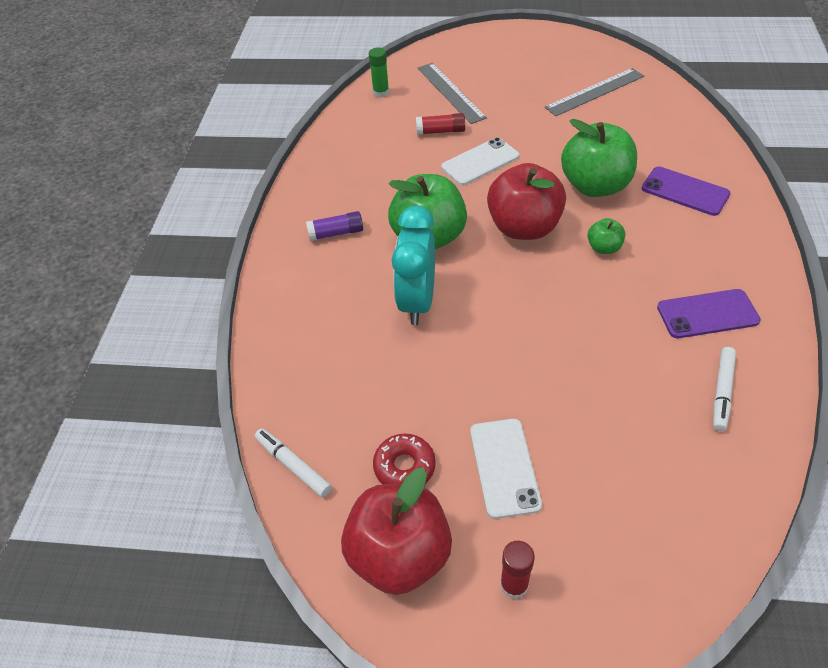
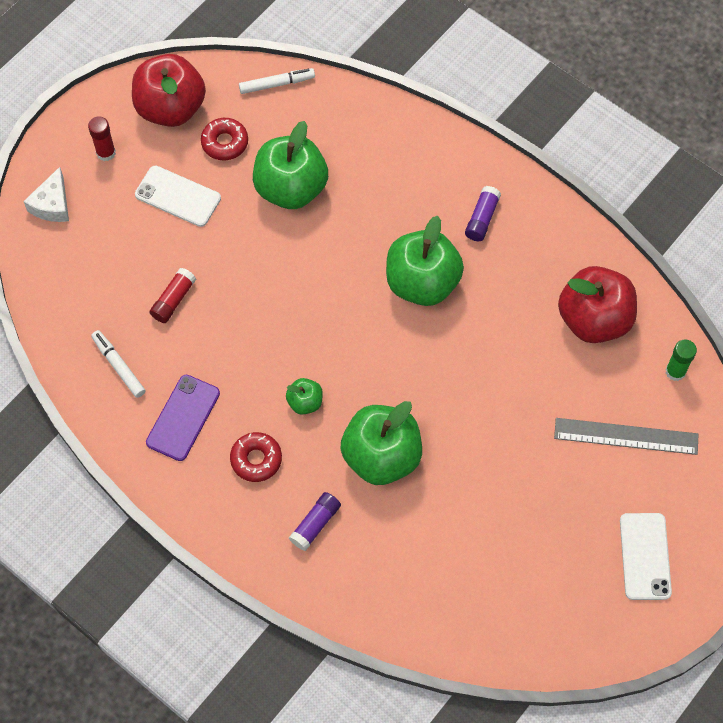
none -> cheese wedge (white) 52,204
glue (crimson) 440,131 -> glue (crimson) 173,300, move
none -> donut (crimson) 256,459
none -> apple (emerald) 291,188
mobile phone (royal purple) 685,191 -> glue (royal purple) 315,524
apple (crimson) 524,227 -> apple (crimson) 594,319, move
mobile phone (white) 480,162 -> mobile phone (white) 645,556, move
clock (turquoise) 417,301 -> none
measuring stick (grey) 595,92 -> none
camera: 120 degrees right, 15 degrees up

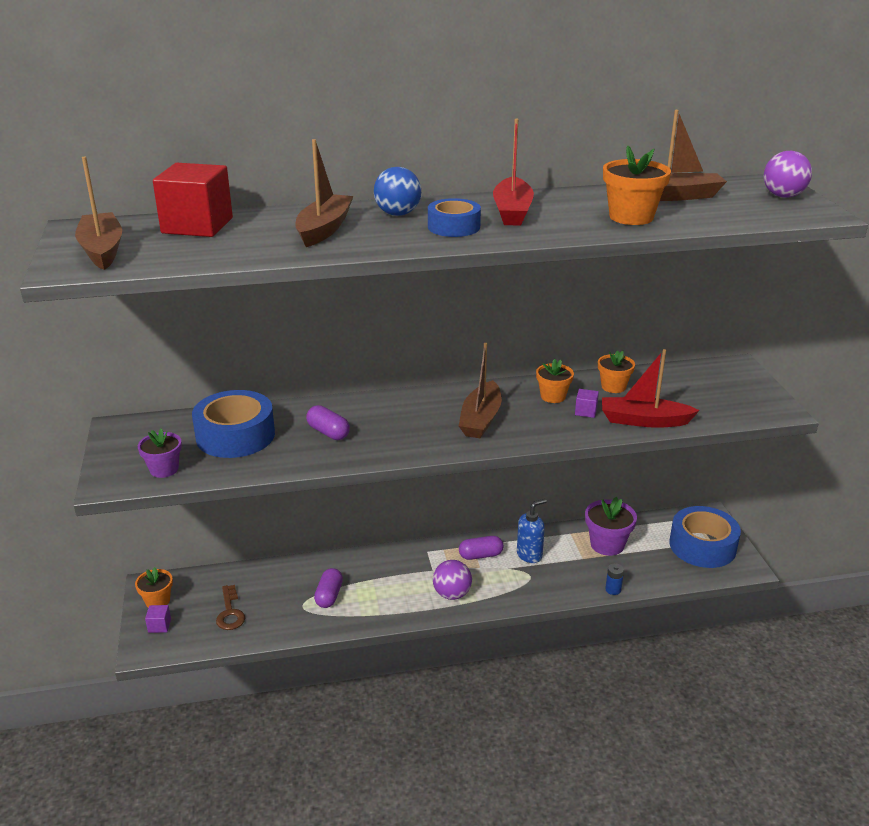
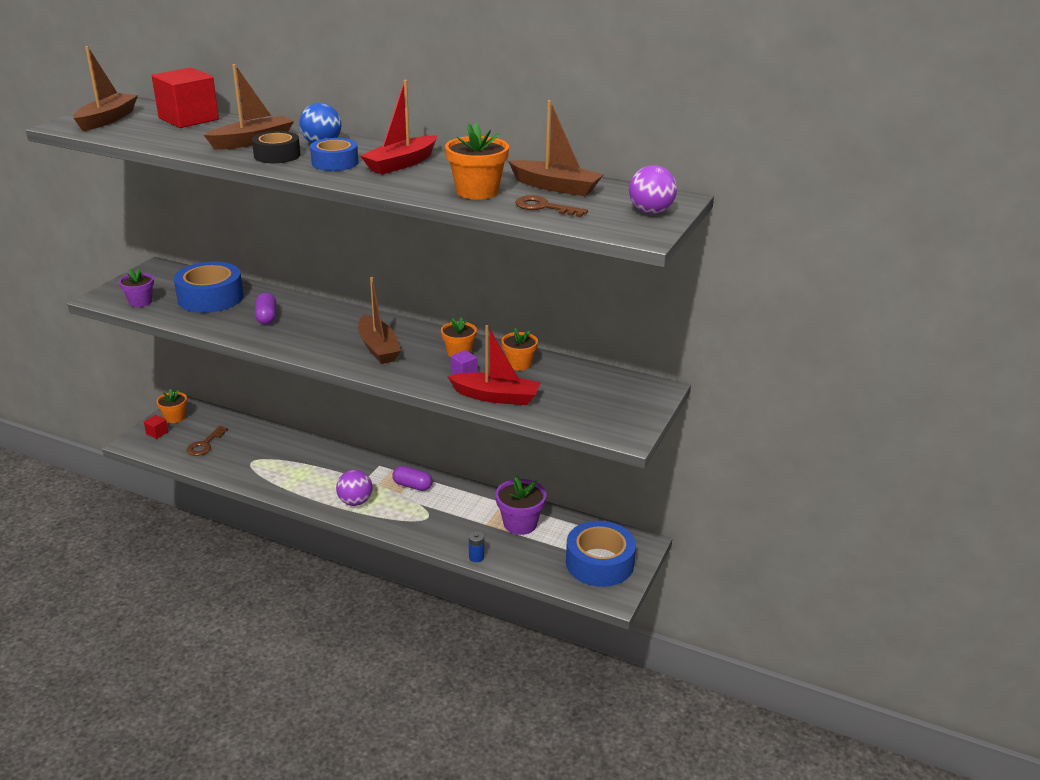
solid cube (royal purple) 159,626 -> solid cube (crimson) 157,433
none -> sticky tape (jet-black) 277,155
toy boat (russet) 480,419 -> toy boat (russet) 378,348, 75 degrees counterclockwise
toy boat (crimson) 644,421 -> toy boat (crimson) 496,397, 150 degrees clockwise
none -> door key (russet) 544,207
pill shape (royal purple) 329,596 -> none
pump bottle (cobalt) 529,555 -> none
camera: 35 degrees right, 0 degrees up

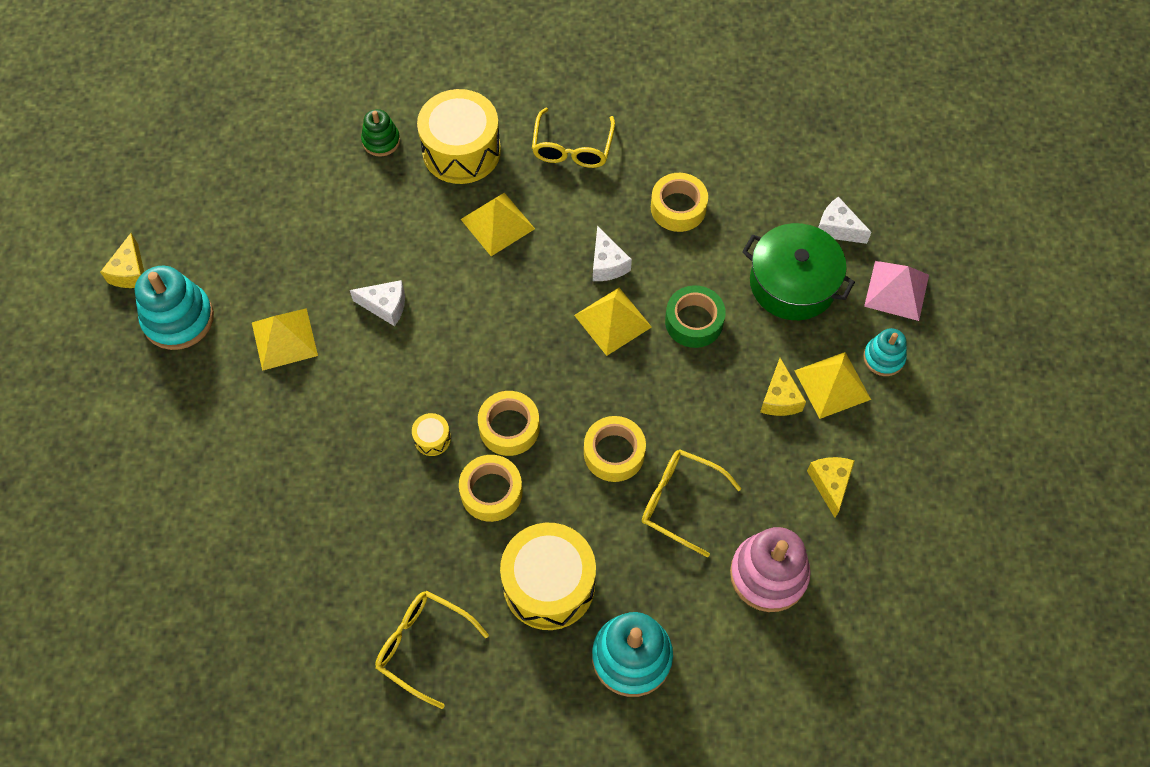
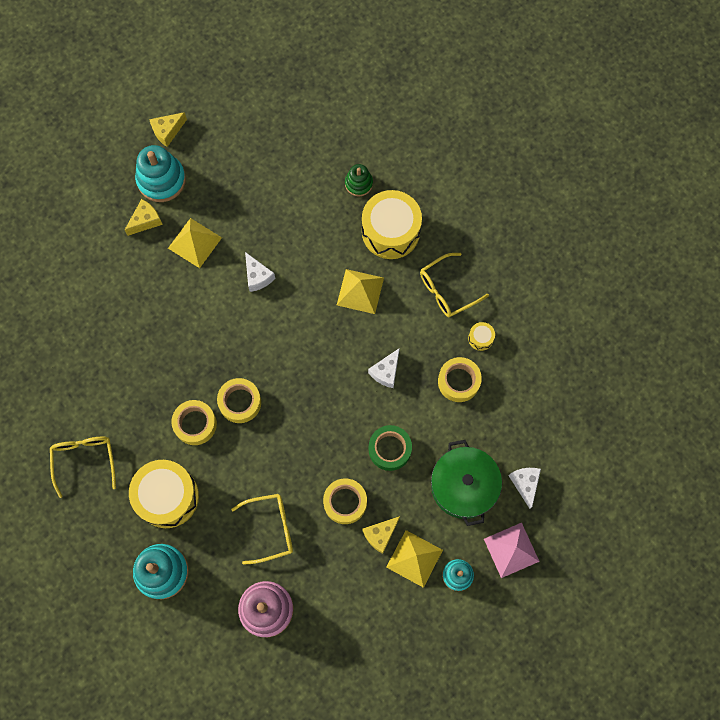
cheese wedge (bright yellow) 830,484 -> cheese wedge (bright yellow) 145,221, move
eyeglasses (bright yellow) 680,502 -> eyeglasses (bright yellow) 270,528, 90 degrees clockwise
sticky tape (bright yellow) 614,453 -> sticky tape (bright yellow) 345,502, move
snare drum (bright yellow) 432,439 -> snare drum (bright yellow) 480,338, move
pyramid shape (bright yellow) 612,321 -> none
camera: 50 degrees right, 10 degrees up

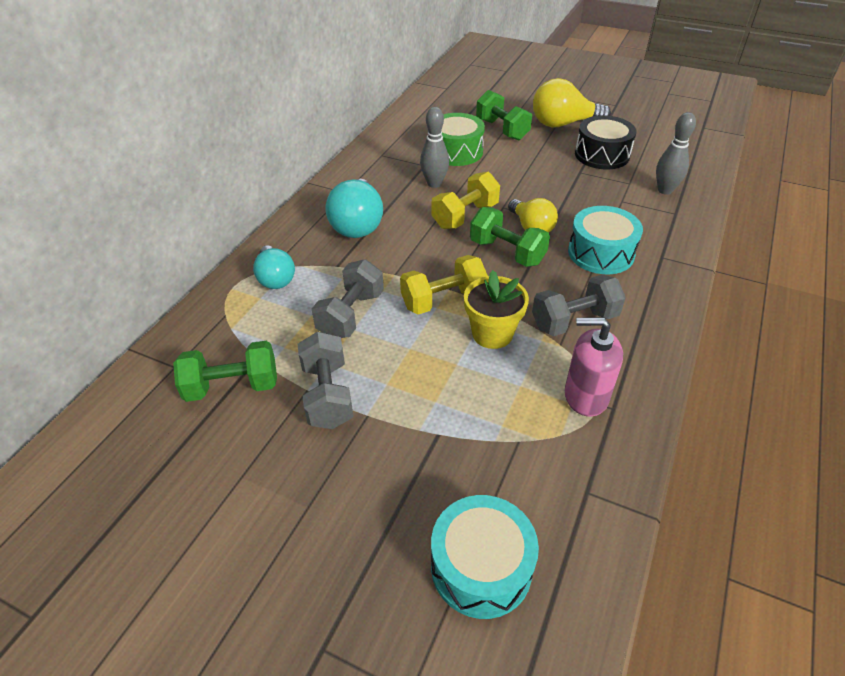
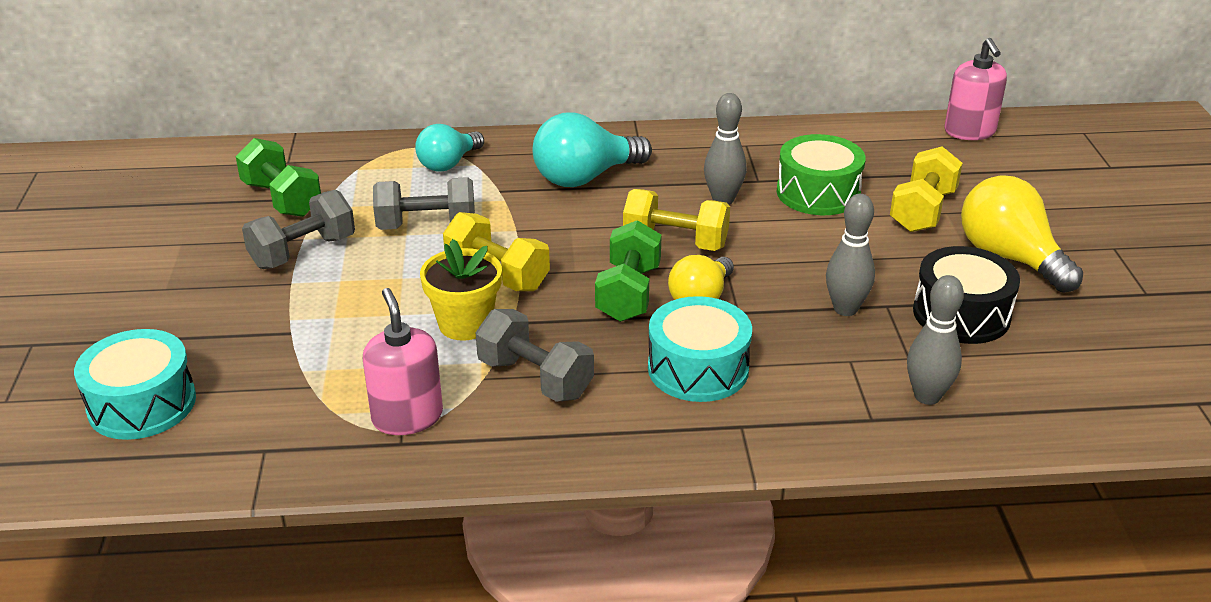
none -> tenpin (grey) 845,309
free weight (emerald) 502,129 -> free weight (bright yellow) 922,211
none -> pump bottle (rose-pink) 969,132
camera: 60 degrees right, 10 degrees down

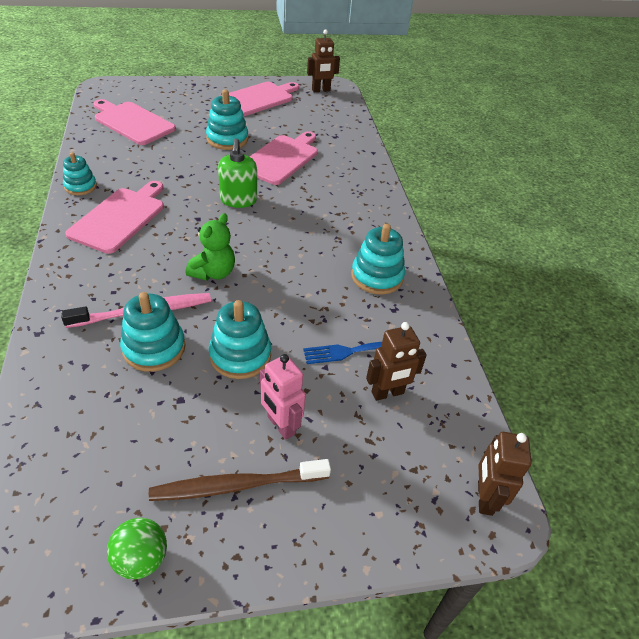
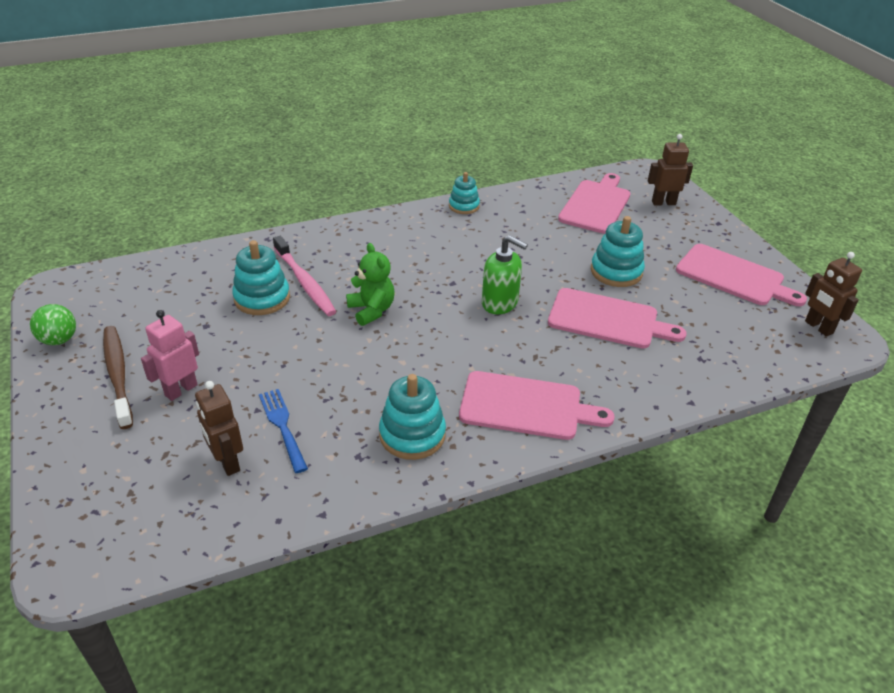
stuffed bear (emerald) 213,272 -> stuffed bear (emerald) 371,310, 135 degrees counterclockwise
chopping board (rose-pink) 120,217 -> chopping board (rose-pink) 526,406, move
pump bottle (emerald) 238,200 -> pump bottle (emerald) 500,303, 135 degrees counterclockwise
robot figure (russet) 484,498 -> robot figure (russet) 663,203, move
ring stacker (turquoise) 240,355 -> none
camera: 80 degrees right, 5 degrees down

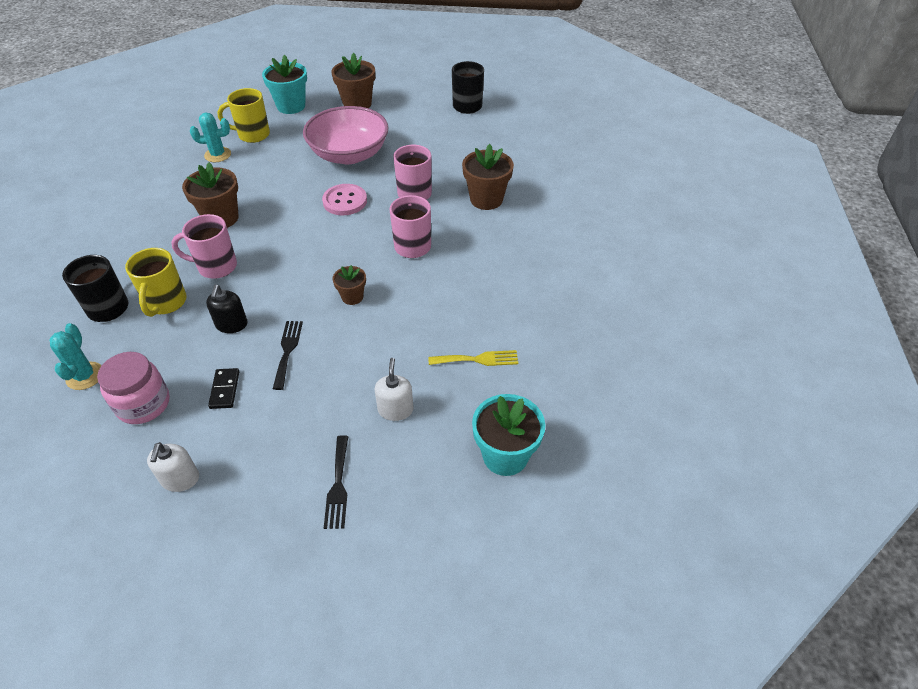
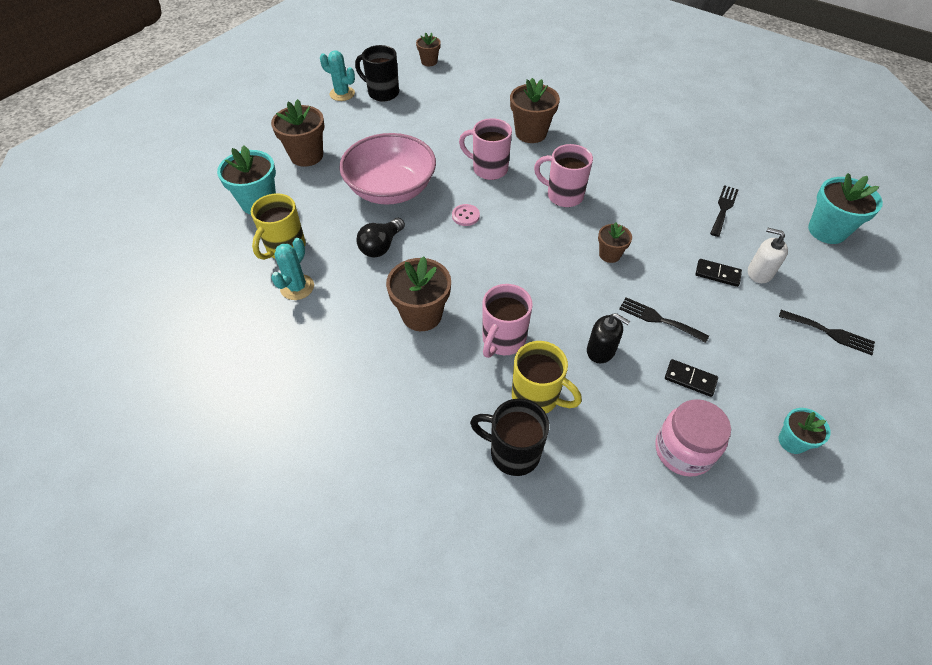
cactus (turquoise) 85,376 -> cactus (turquoise) 342,94, move
none -> light bulb (jet-black) 381,246
none -> flower pot (russet) 429,62
sewing button (rose-pink) 345,201 -> sewing button (rose-pink) 465,216, x0.59
none -> domino piece (jet-black) 717,274
dinner fork (bright yellow) 478,359 -> dinner fork (jet-black) 723,208
pump bottle (white) 180,479 -> flower pot (turquoise) 792,441
camera: 60 degrees left, 5 degrees up

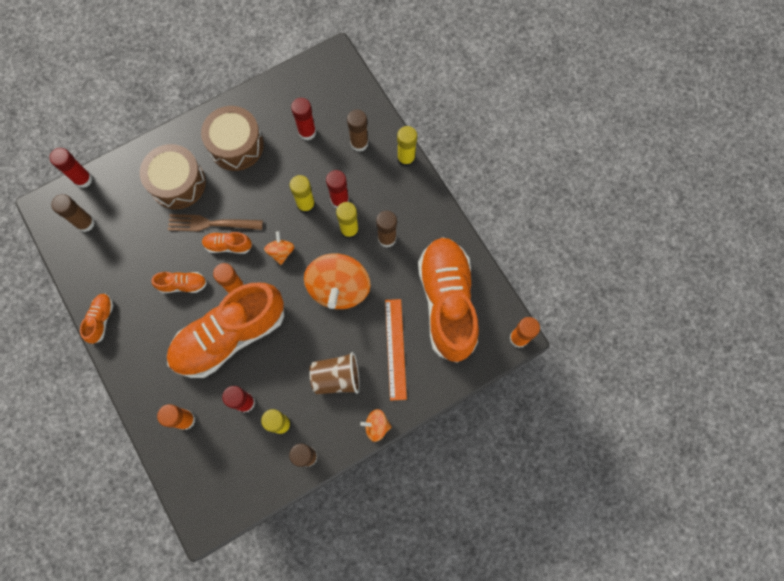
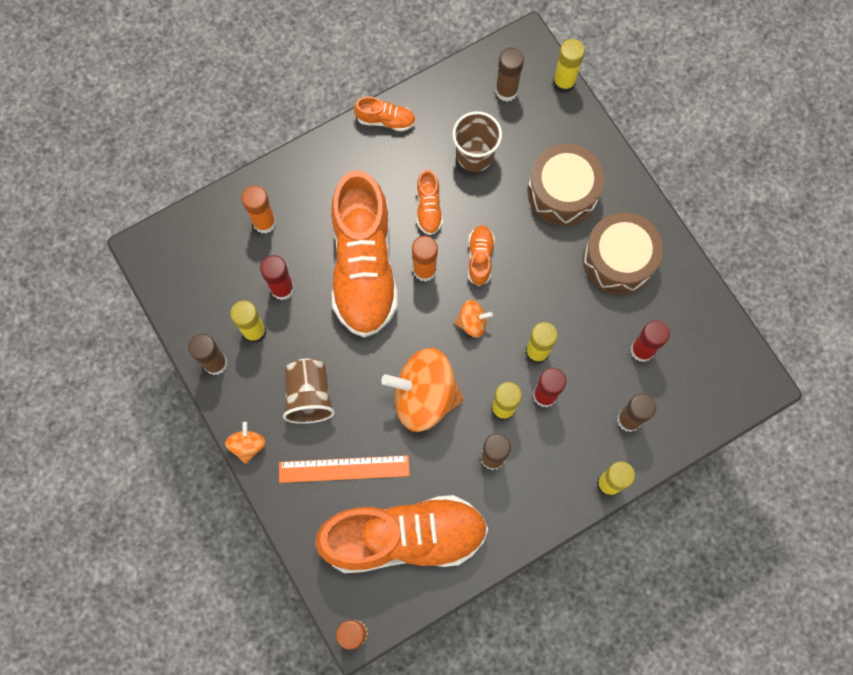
lace-up shoe (bright orange) 230,336 -> lace-up shoe (bright orange) 364,266, 150 degrees counterclockwise
none -> tumbler (russet) 475,155
glue (crimson) 83,179 -> glue (bright yellow) 564,83
dinner fork (russet) 211,223 -> none
camera: 90 degrees right, 0 degrees up

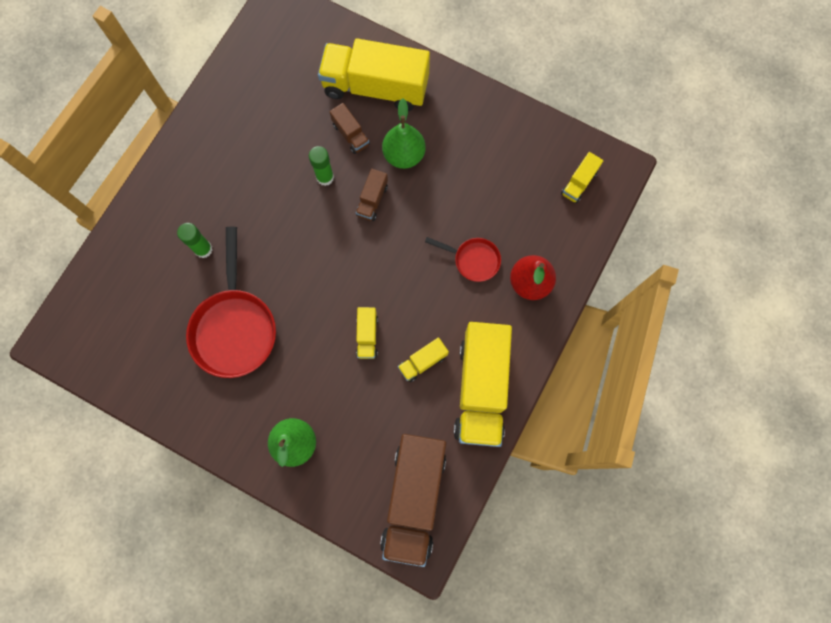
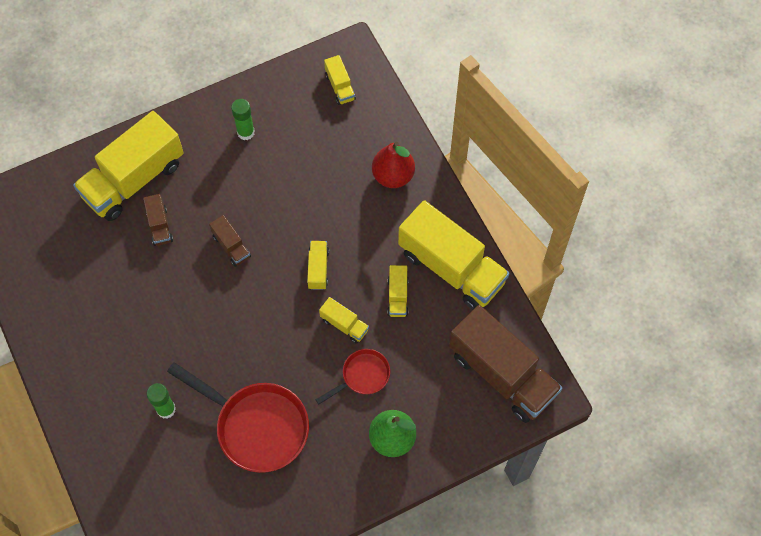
truck (russet) 351,134 -> truck (russet) 159,226, 75 degrees clockwise
glue (emerald) 325,177 -> glue (emerald) 246,132, move
none -> truck (bright yellow) 318,269
pan (crimson) 473,260 -> pan (crimson) 362,376, move
toy pear (emerald) 404,155 -> none
camera: 55 degrees left, 10 degrees down

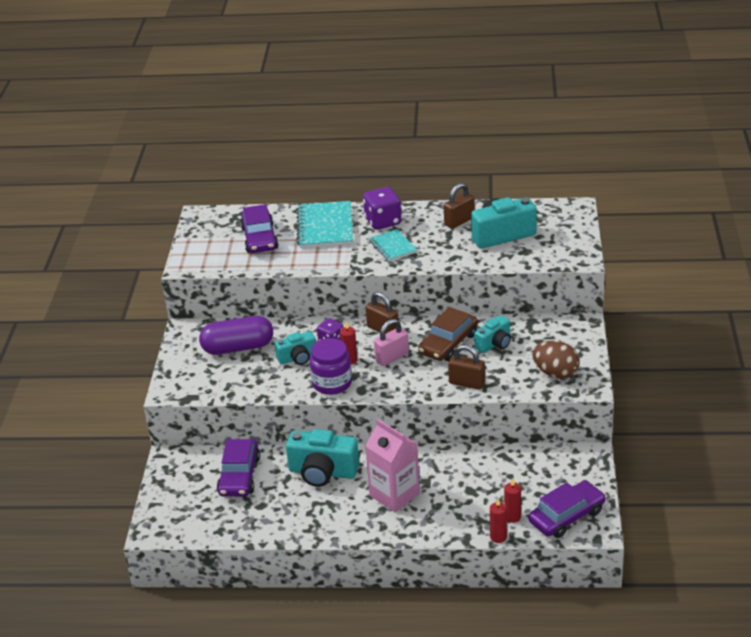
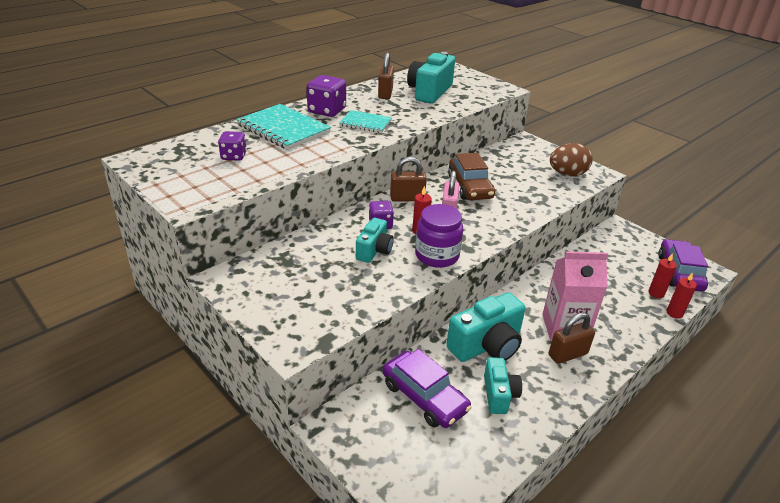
automobile (royal purple) 259,238 -> dice (royal purple) 233,156
compact camera (turquoise) 494,344 -> compact camera (turquoise) 499,394, move
lock (russet) 467,383 -> lock (russet) 567,354, move
pill shape (royal purple) 238,347 -> none
camera: 50 degrees left, 0 degrees up

